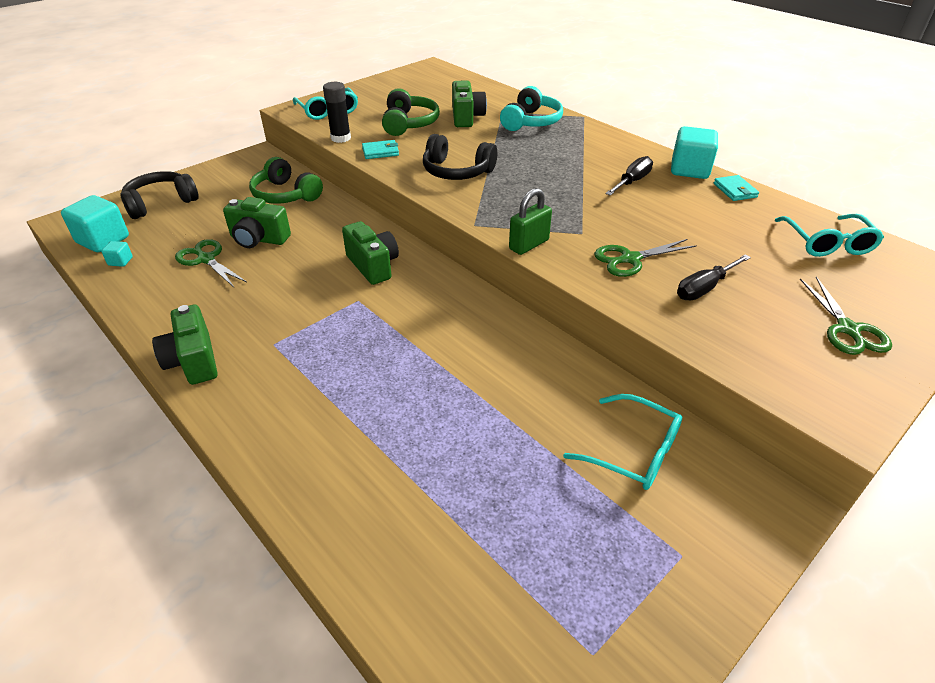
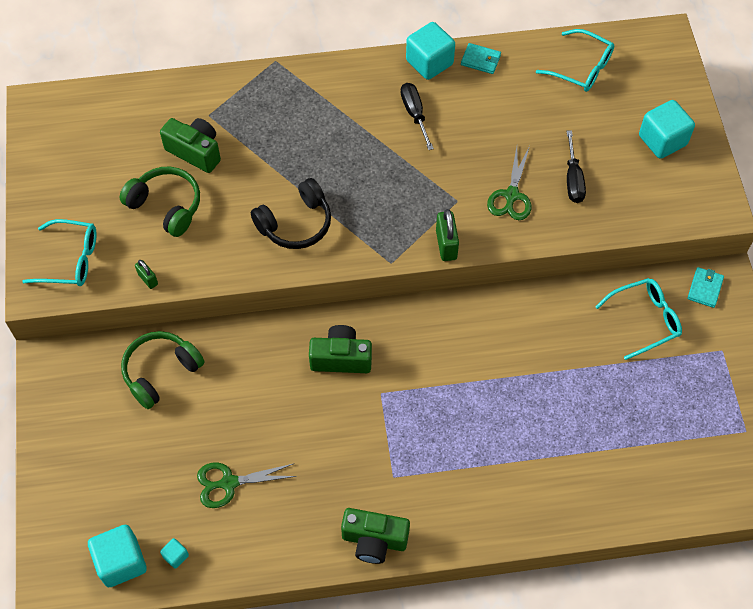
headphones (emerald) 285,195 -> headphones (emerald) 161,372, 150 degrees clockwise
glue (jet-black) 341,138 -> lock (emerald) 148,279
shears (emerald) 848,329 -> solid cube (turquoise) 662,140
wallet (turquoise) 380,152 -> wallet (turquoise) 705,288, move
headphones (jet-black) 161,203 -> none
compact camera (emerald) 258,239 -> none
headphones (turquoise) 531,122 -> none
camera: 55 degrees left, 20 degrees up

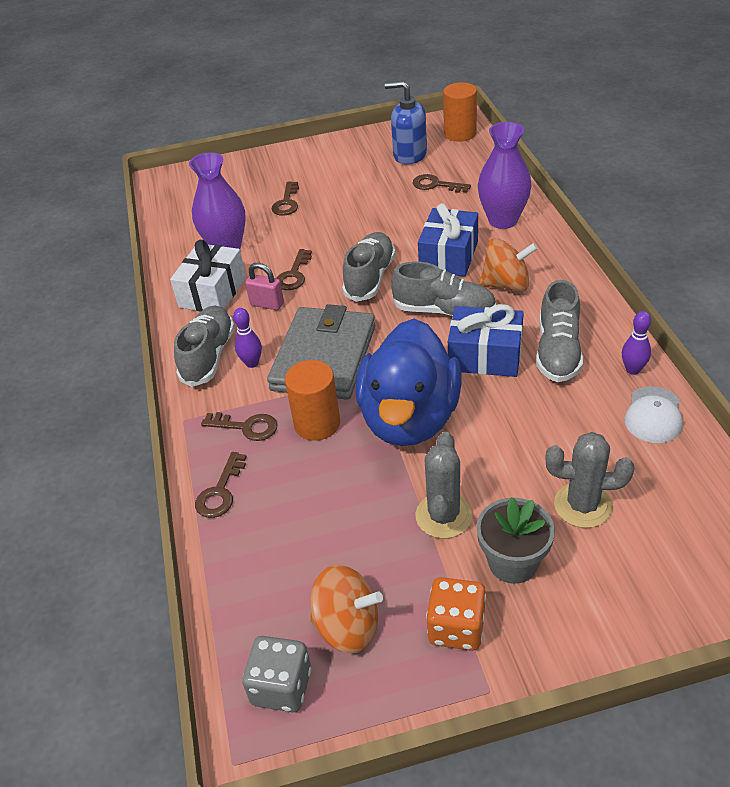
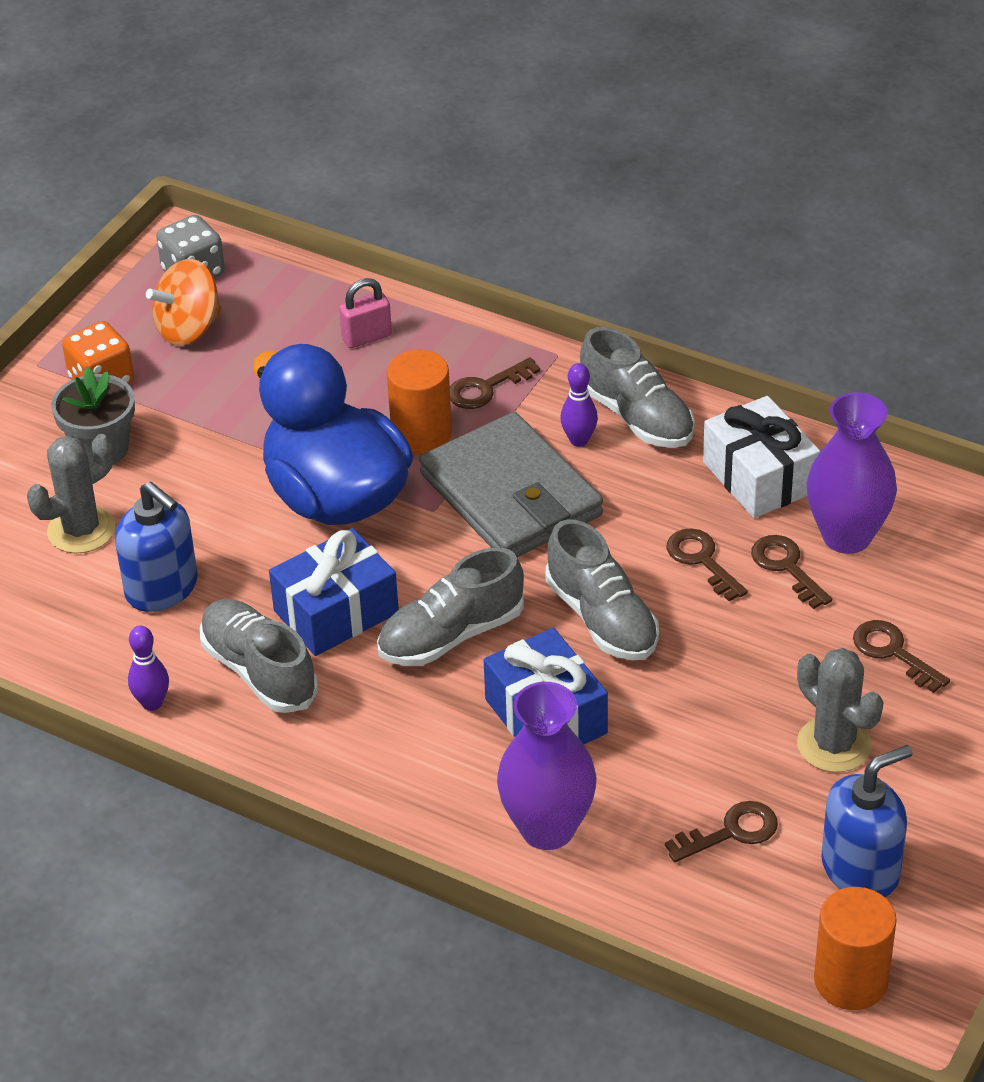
none -> pump bottle (cobalt) 162,588
lock (rose-pink) 267,304 -> lock (rose-pink) 367,337, move
door key (russet) 220,491 -> door key (russet) 786,567, move
cactus (grey) 443,516 -> cactus (grey) 834,745, move
spinning top (bright orange) 506,284 -> none
cap (white) 653,415 -> none
camera: 130 degrees right, 0 degrees up

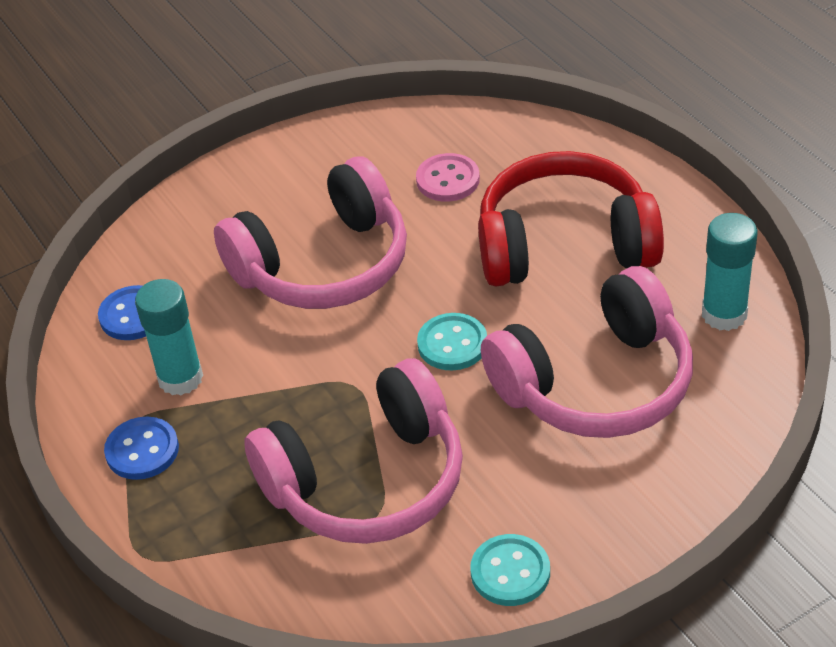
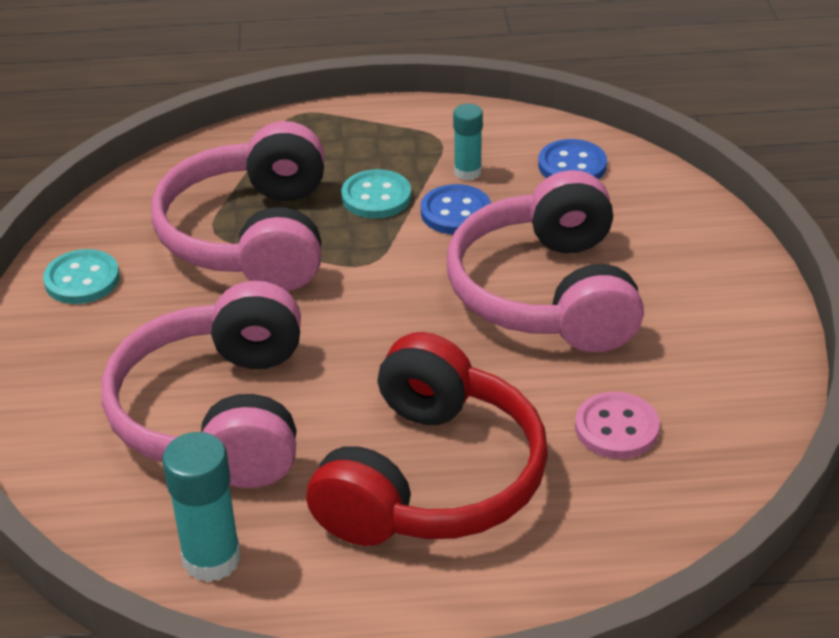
sewing button (turquoise) 452,344 -> sewing button (turquoise) 376,197, move
sewing button (cobalt) 142,450 -> sewing button (cobalt) 456,212, move
glue (turquoise) 180,378 -> glue (turquoise) 467,172, x0.63
camera: 115 degrees right, 5 degrees down

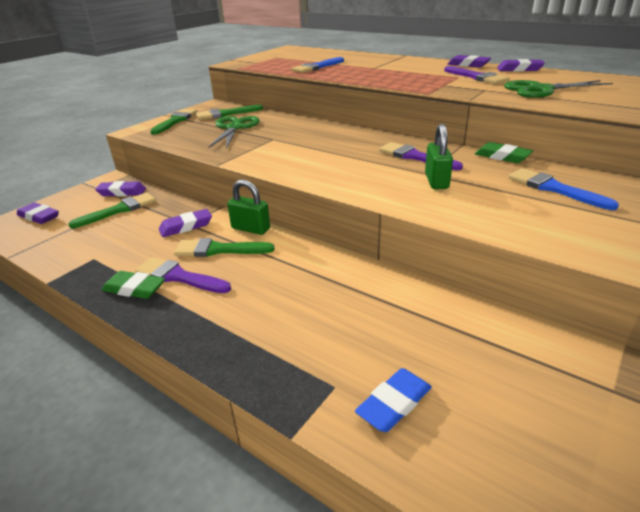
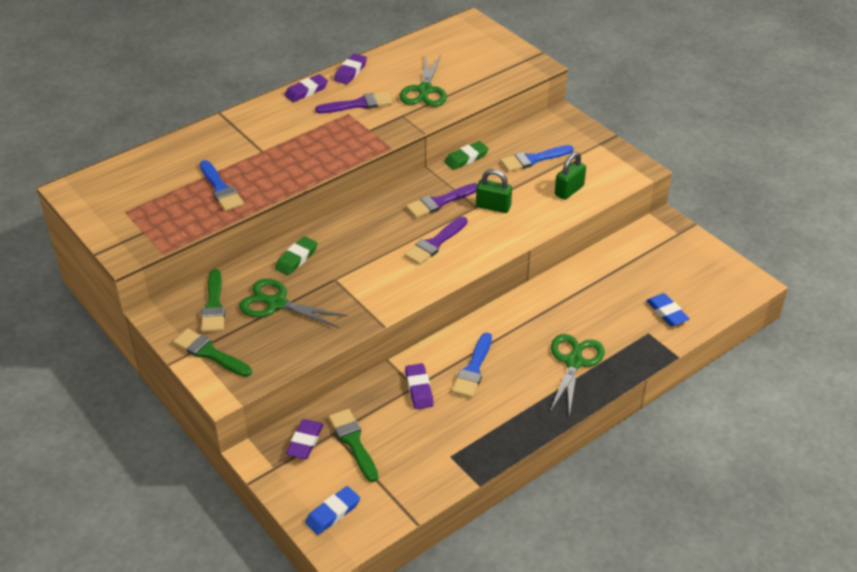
gum eraser (emerald) 134,289 -> gum eraser (emerald) 296,259, move
gum eraser (royal purple) 39,217 -> gum eraser (cobalt) 333,513
paint brush (royal purple) 179,277 -> paint brush (royal purple) 435,243, move
paint brush (emerald) 219,250 -> paint brush (cobalt) 473,369
none -> shears (emerald) 574,362
lock (emerald) 250,228 -> lock (emerald) 569,190, move
camera: 75 degrees left, 10 degrees up

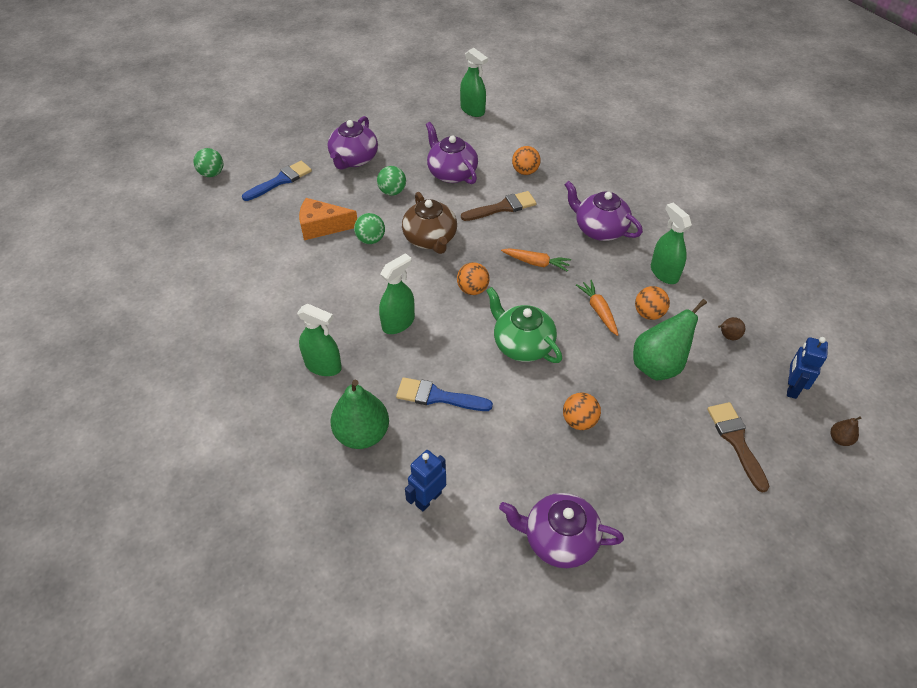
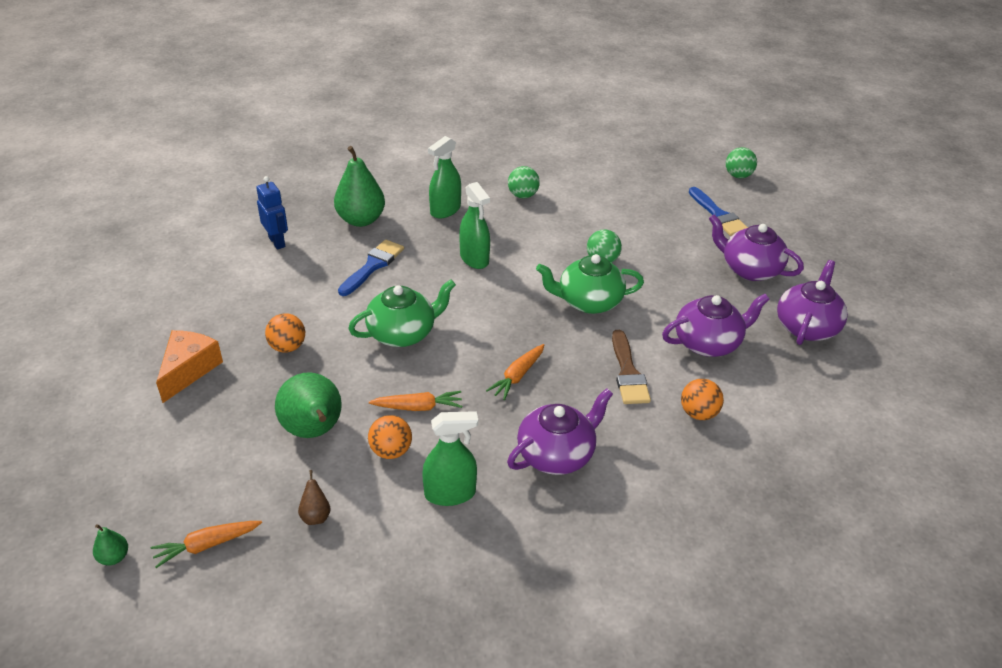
toy pear (russet) 839,439 -> toy pear (emerald) 114,557
robot figure (cobalt) 791,388 -> carrot (bright orange) 206,545
cheese wedge (bright orange) 322,226 -> cheese wedge (bright orange) 189,370, move
play ball (emerald) 392,192 -> play ball (emerald) 523,195, move
teapot (russet) 430,239 -> teapot (emerald) 588,302
teapot (royal purple) 558,539 -> teapot (royal purple) 807,327, move
play ball (bright orange) 472,289 -> none
spray bottle (emerald) 472,110 -> none
paint brush (russet) 736,441 -> none
camera: 105 degrees right, 10 degrees down

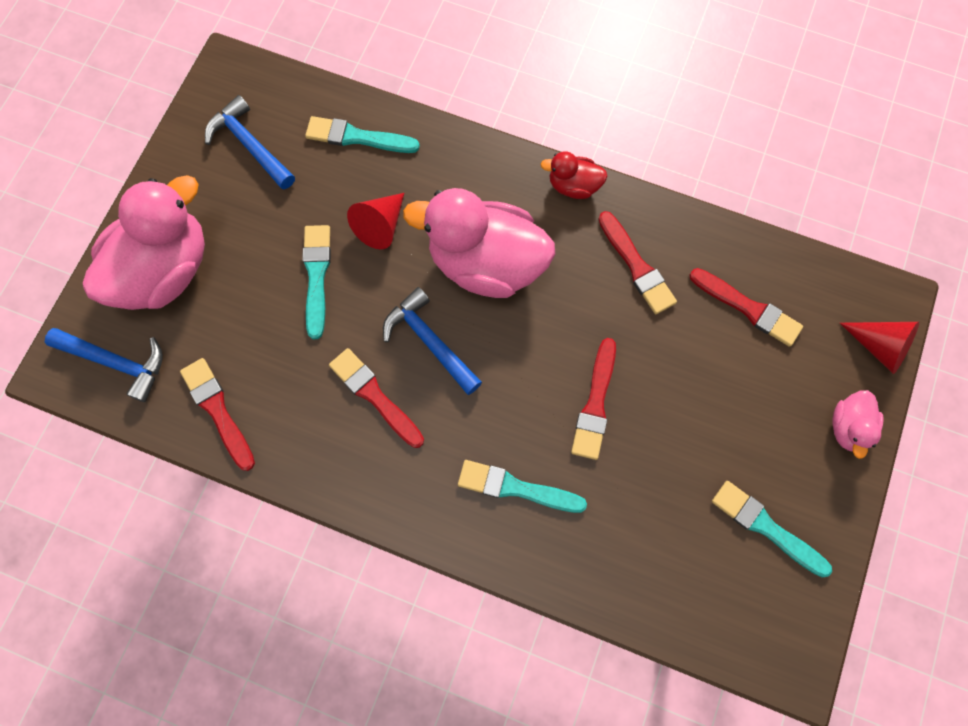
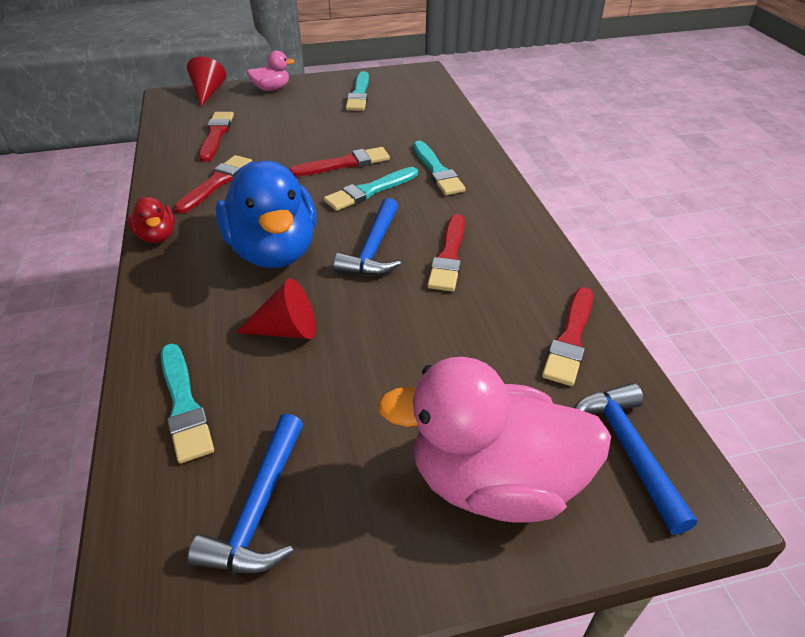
rubber duck (rose-pink) 486,263 -> rubber duck (cobalt) 274,251
paint brush (turquoise) 316,276 -> paint brush (turquoise) 369,191, move
camera: 125 degrees left, 30 degrees down

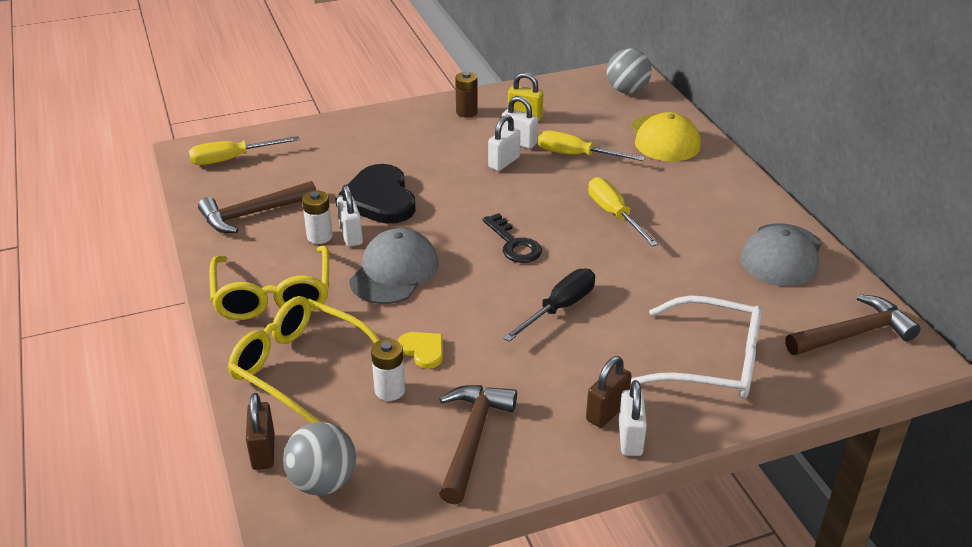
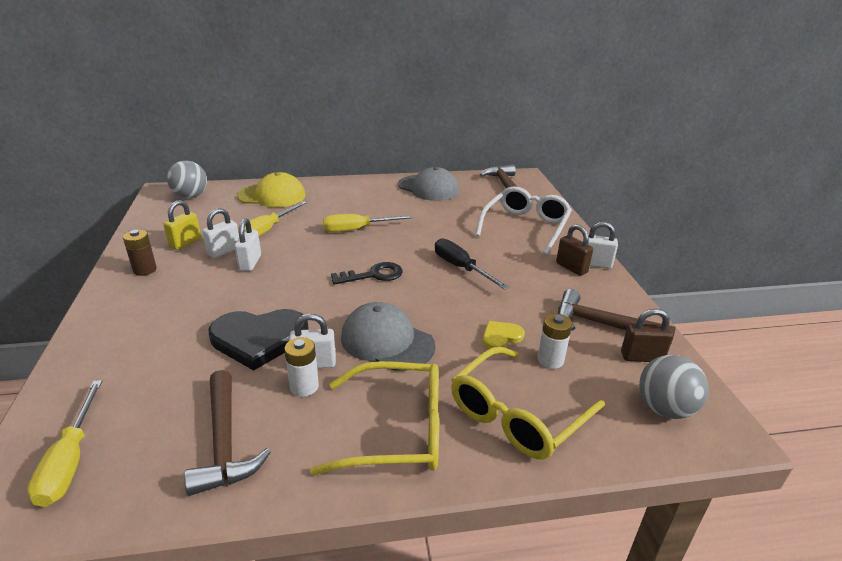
lock (white) 504,162 -> lock (white) 250,263, 45 degrees clockwise
lock (russet) 263,451 -> lock (russet) 642,357, move
camera: 80 degrees left, 5 degrees down

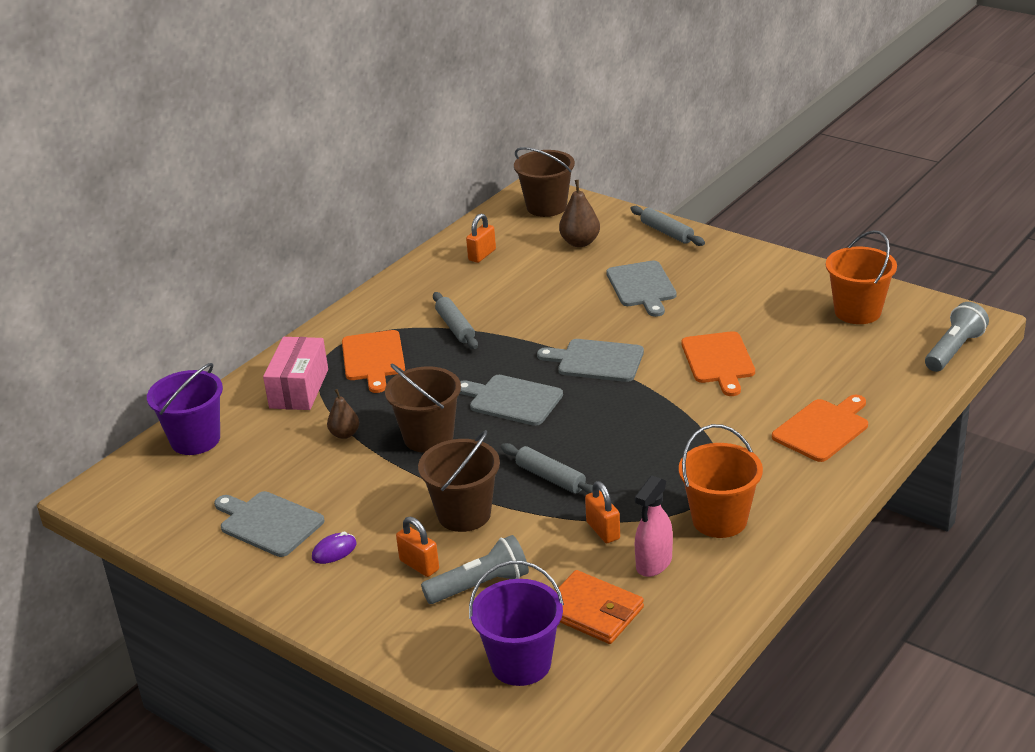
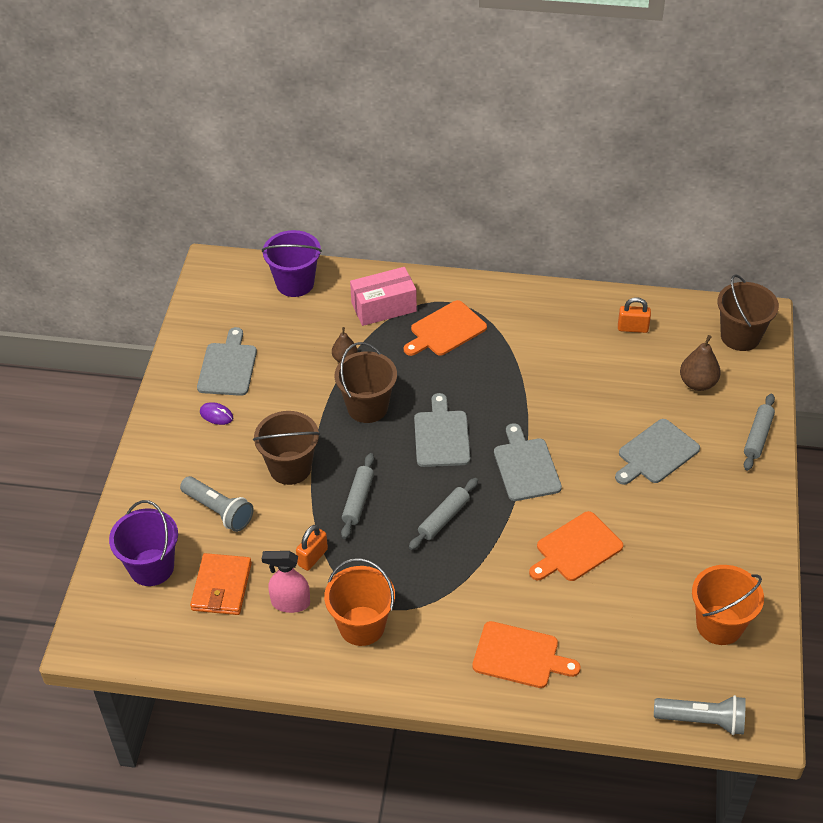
rolling pin (grey) 455,327 -> rolling pin (grey) 443,518, move
lock (bright orange) 419,565 -> none
camera: 60 degrees right, 15 degrees up

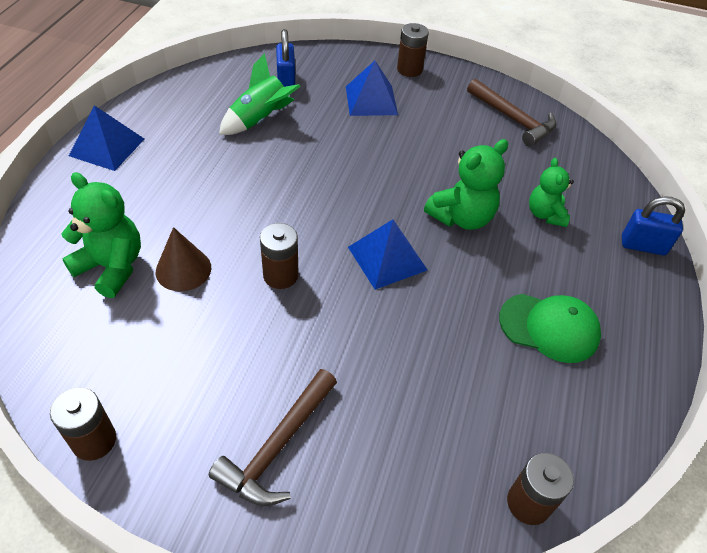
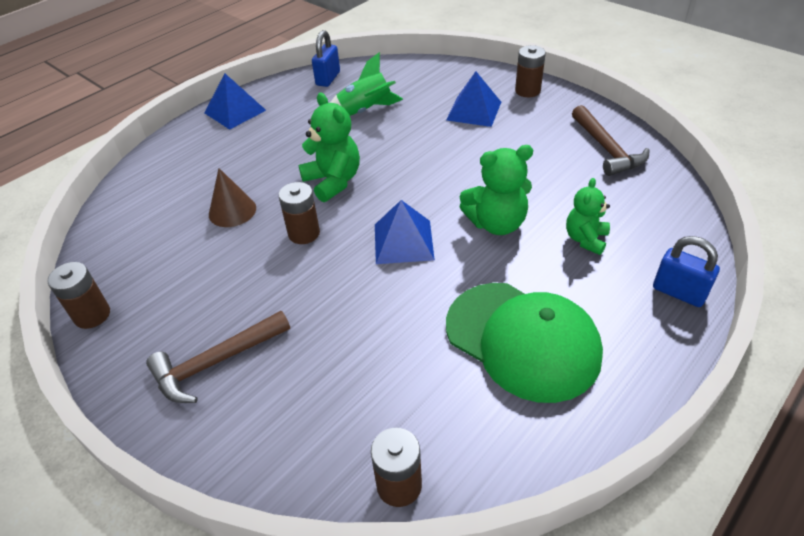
stuffed bear (emerald) 112,267 -> stuffed bear (emerald) 333,181, move
lock (cobalt) 286,81 -> lock (cobalt) 328,79, move
cap (emerald) 549,327 -> cap (emerald) 522,340, x1.54
camera: 30 degrees right, 5 degrees down

